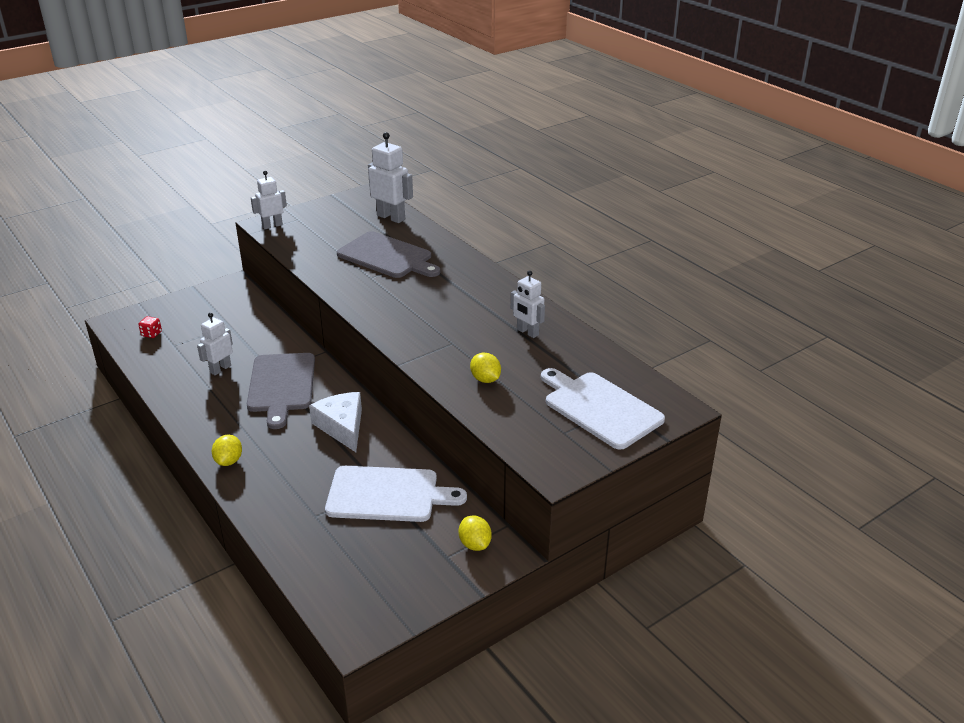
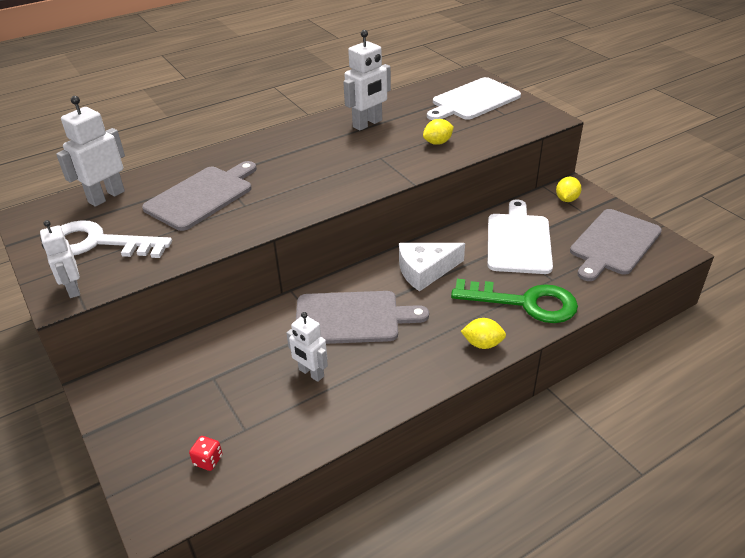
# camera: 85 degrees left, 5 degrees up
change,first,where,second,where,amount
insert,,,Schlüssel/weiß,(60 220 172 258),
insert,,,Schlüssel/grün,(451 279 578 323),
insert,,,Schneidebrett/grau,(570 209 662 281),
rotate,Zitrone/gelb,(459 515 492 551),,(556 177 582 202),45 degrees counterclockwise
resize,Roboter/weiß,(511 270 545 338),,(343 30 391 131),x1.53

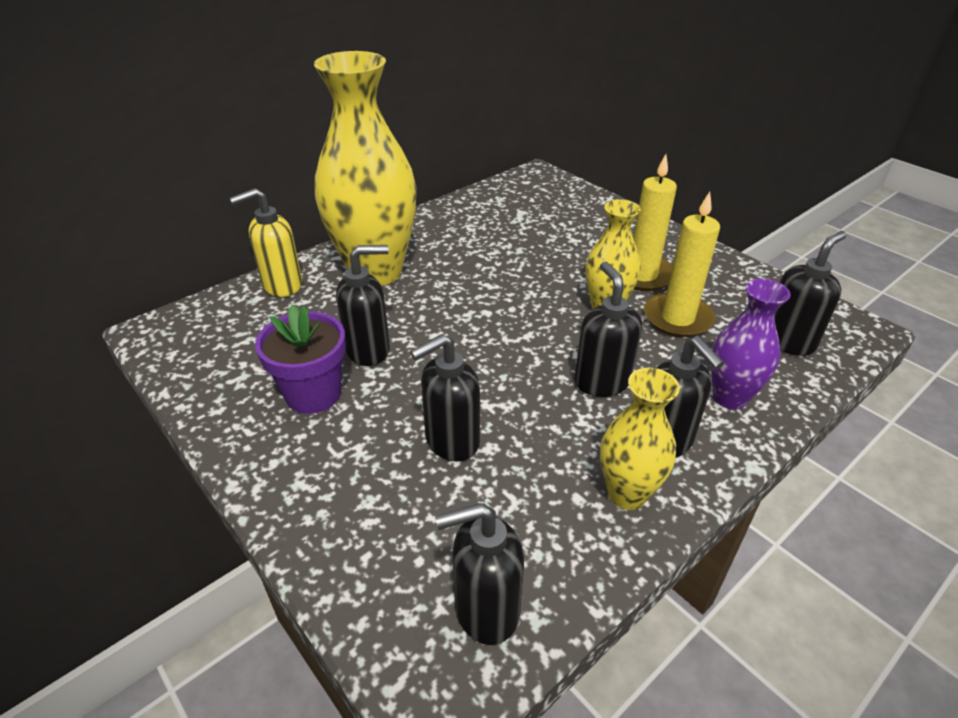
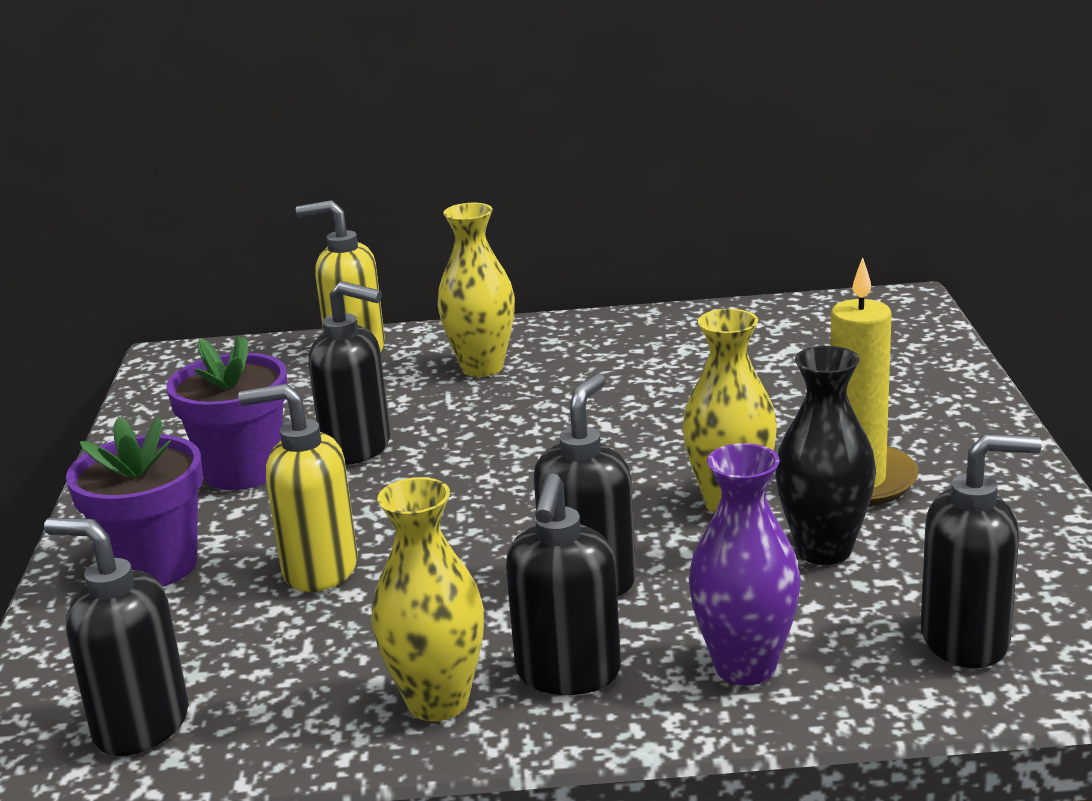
# camera: 40 degrees right, 15 degrees down
change,first,where,second,where,amount
insert,,,Blumentopf/lila,(66 417 203 586),
replace,Kerze/gelb,(644 192 720 337),Vase/schwarz,(775 346 876 565),
recolor,Seifenspender/schwarz,(410 334 480 462),Seifenspender/gelb,(238 384 358 592),
resize,Vase/gelb,(314 51 417 286),,(438 203 515 377),x0.52

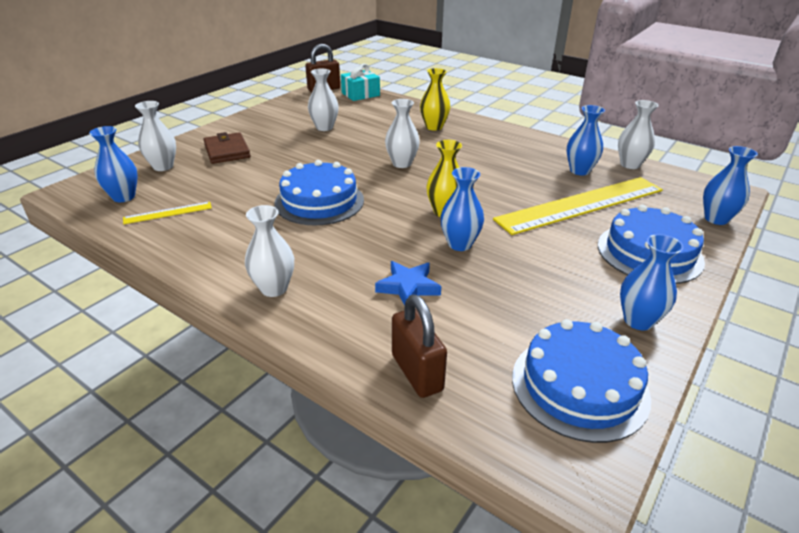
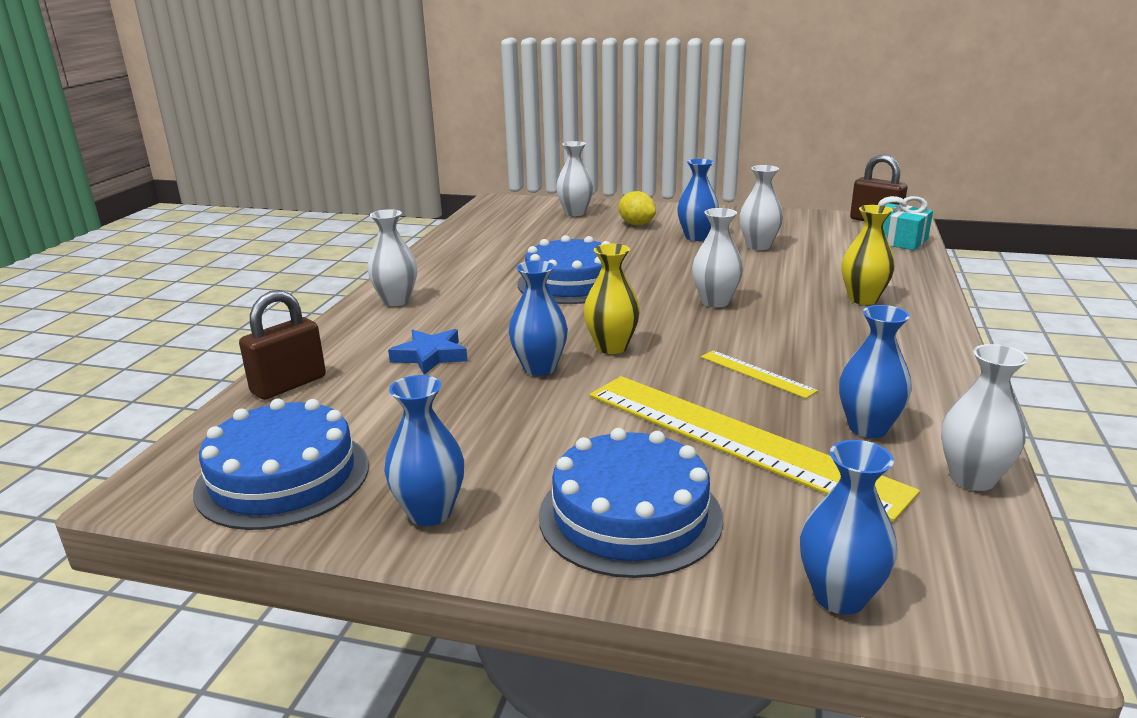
# camera: 70 degrees right, 10 degrees down
change,first,where,second,where,amount
move,Vase/blau,(89 126 138 202),,(677 159 719 241),
move,Lineal/gelb,(123 202 212 224),,(701 350 818 399),
replace,Geldbörse/braun,(203 132 251 164),Zitrone/gelb,(618 191 656 225),

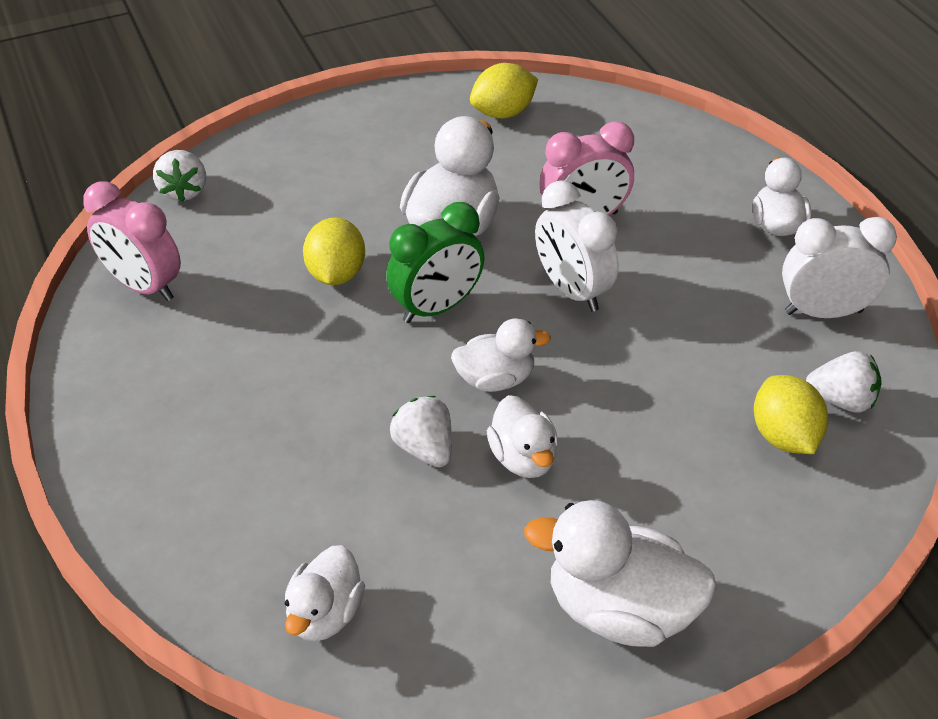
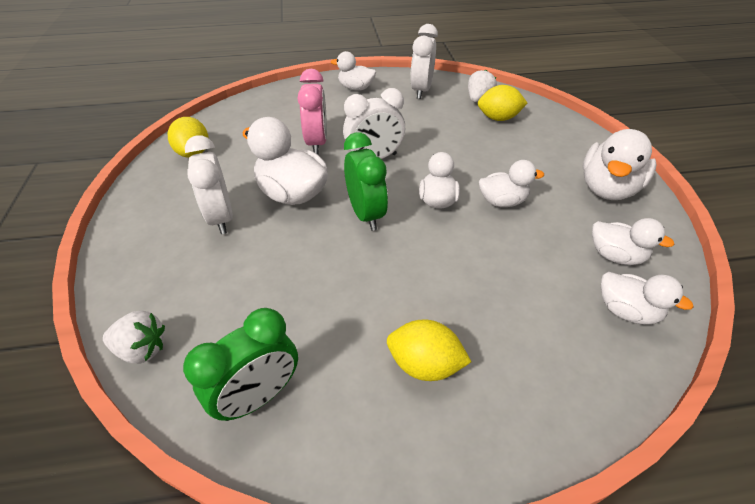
# camera: 75 degrees left, 0 degrees up
change,first,where,second,where,amount
delete,Erdbeere/weiß,(390 396 452 467),,,
insert,,,Wecker/weiß,(185 135 233 234),
insert,,,Ente/weiß,(592 218 675 265),
move,Zitrone/gelb,(303 217 365 285),,(387 319 471 381),
recolor,Wecker/rosa,(83 181 181 301),Wecker/grün,(183 308 298 421),

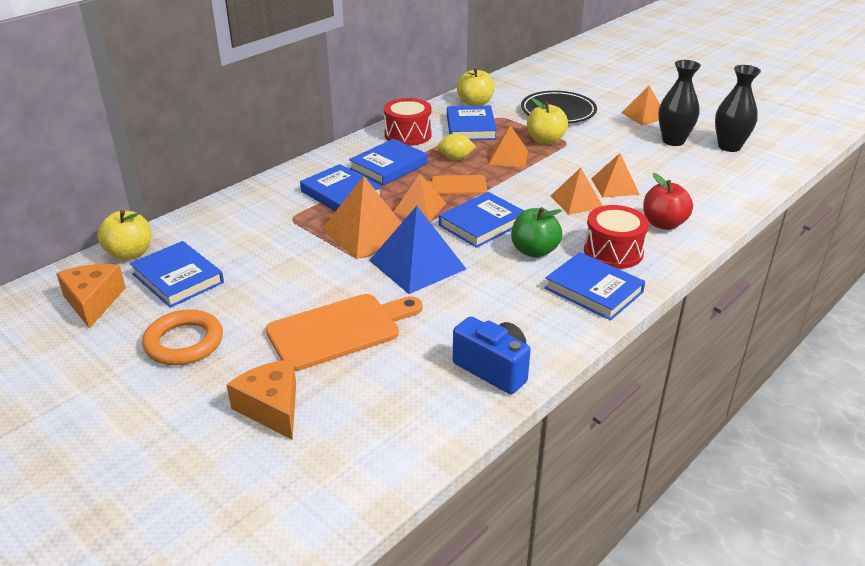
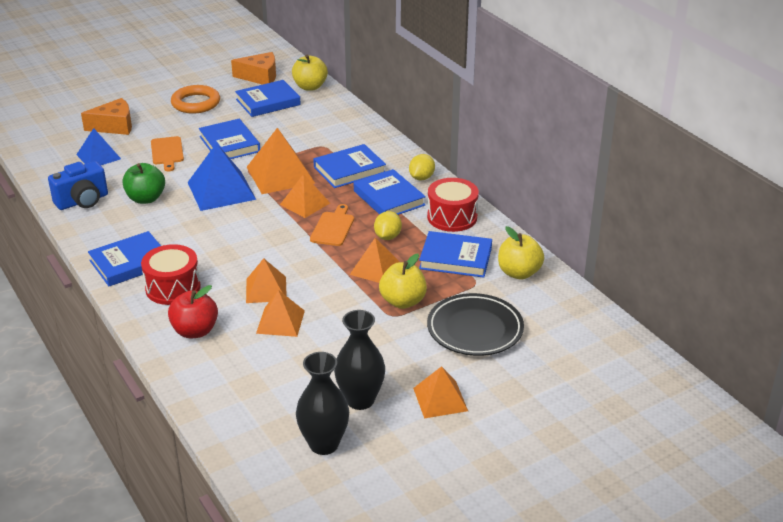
# camera: 105 degrees right, 0 degrees up
change,first,where,second,where,amount
insert,,,Pyramide/blau,(76 128 121 165),
insert,,,Zitrone/gelb,(409 154 435 181),
move,Buch/blau,(439 192 524 248),,(199 119 260 159),
move,Apfel/grün,(511 207 562 258),,(122 163 165 204),
resize,Schneidebrett/orange,(266 294 423 371),,(151 136 184 171),x0.58

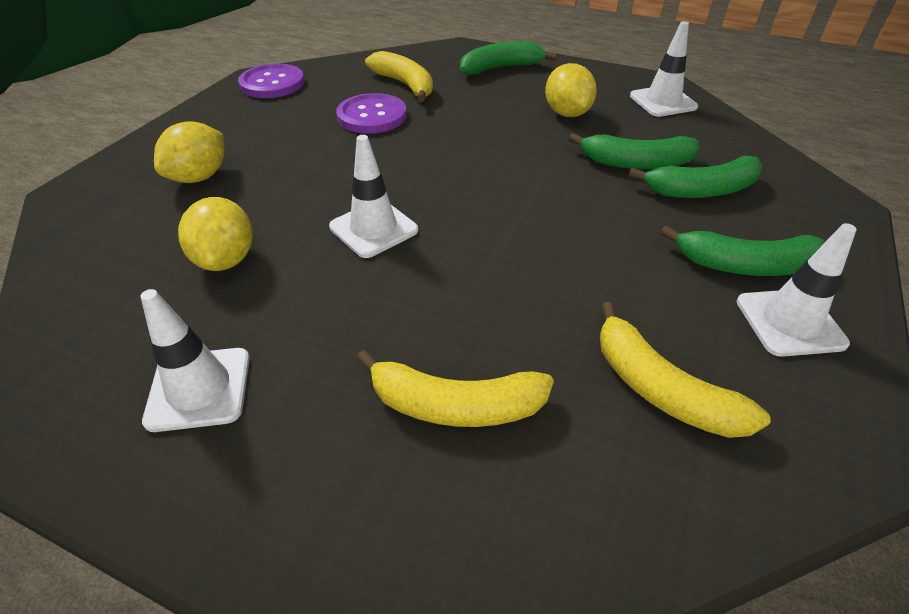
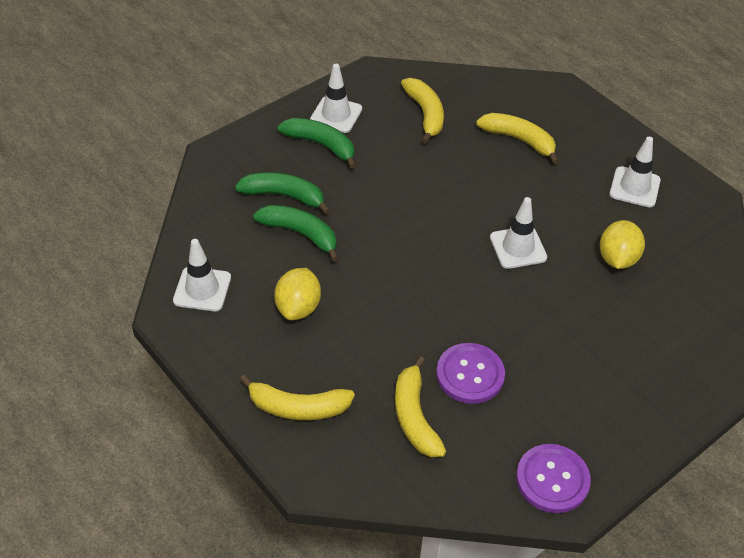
# camera: 155 degrees left, 5 degrees up
change,first,where,second,where,amount
delete,Zitrone/gelb,(154 121 224 183),,,
recolor,Banane/grün,(460 41 557 75),Banane/gelb,(240 375 355 420),

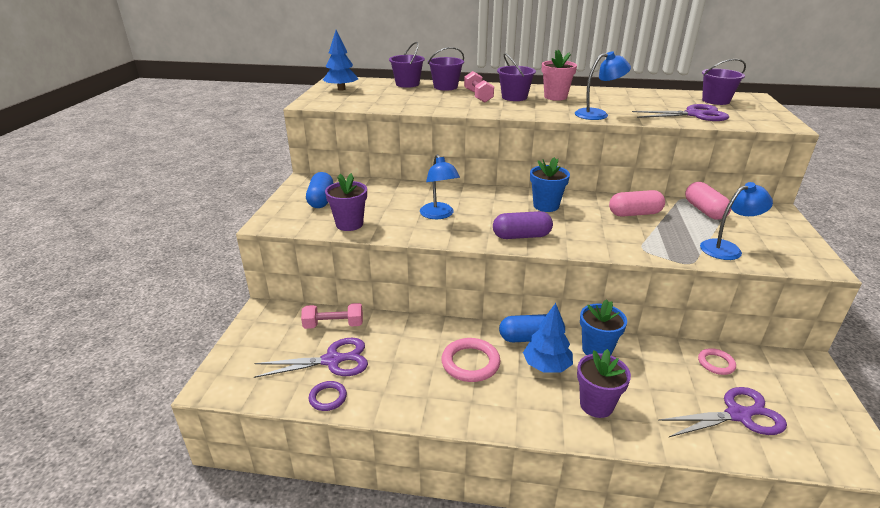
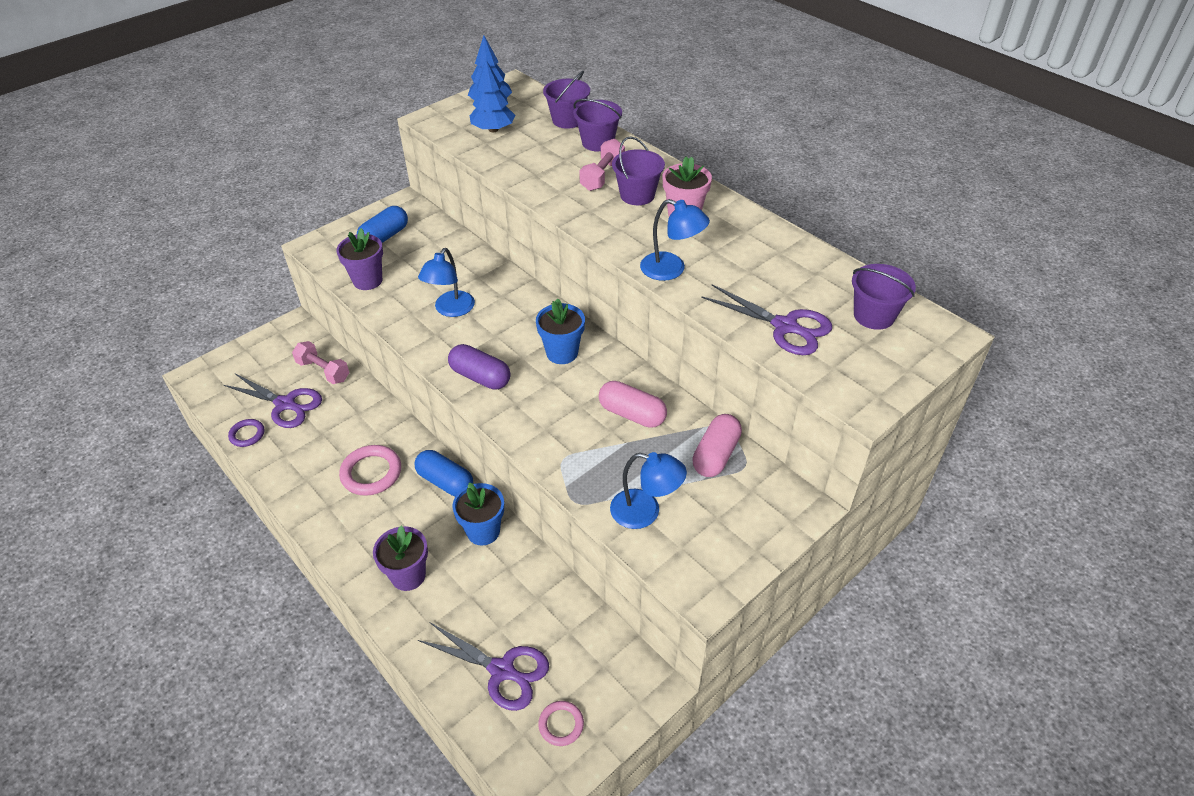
# camera: 40 degrees right, 15 degrees up
change,first,where,second,where,amount
move,Baum/blau,(523 303 573 372),,(470 60 515 132),
move,Ring/rosa,(698 348 736 375),,(538 701 584 746),

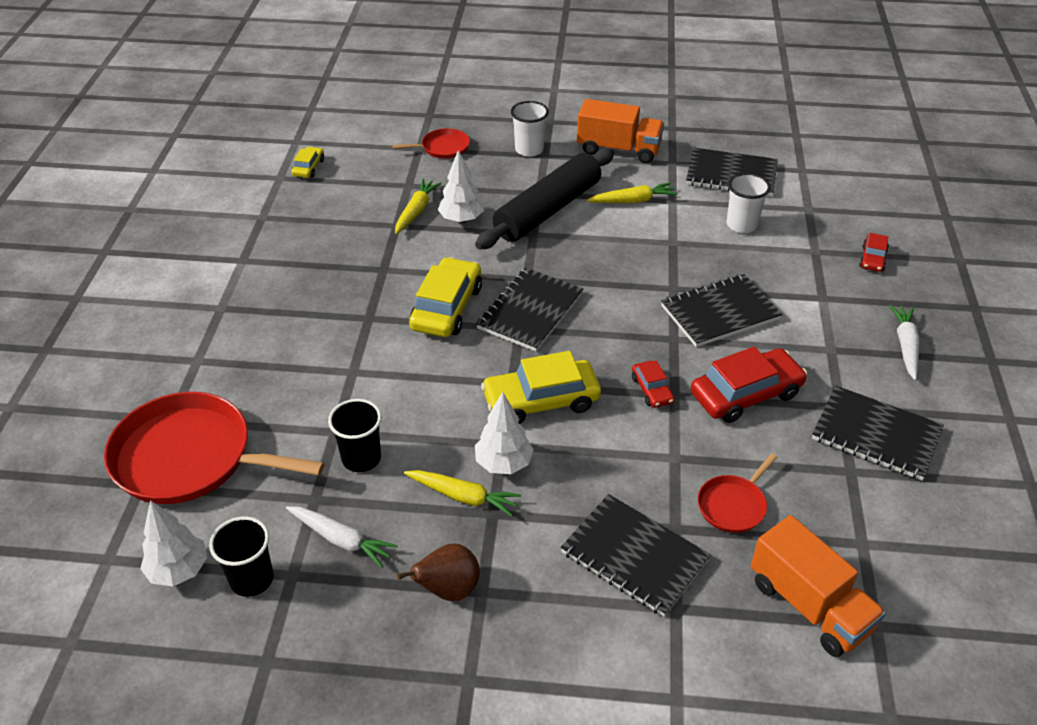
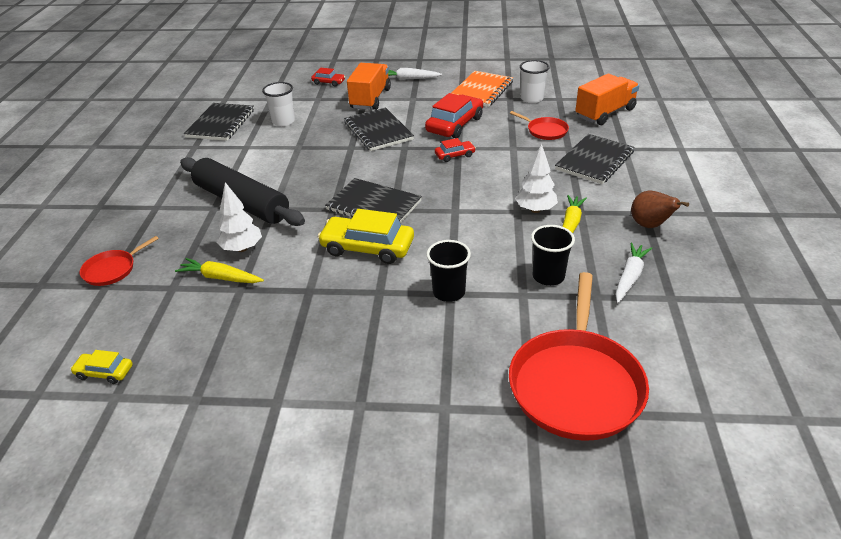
# camera: 90 degrees left, 5 degrees down
change,first,where,second,where,amount
delete,Baum/weiß,(140 500 207 586),,,
delete,Auto/gelb,(481 351 601 424),,,
delete,Karotte/gelb,(587 182 678 203),,,
move,Becher/schwarz,(209 516 274 597),,(426 240 471 302),
move,Becher/weiß,(511 101 549 157),,(520 60 550 103),
move,Lastwagen/orange,(577 99 664 163),,(347 63 391 110),
recolor,Notizbuch/schwarz,(812 386 944 481),Notizbuch/orange,(451 71 513 107),
rotate,Pfanne/rot,(392 128 470 159),,(80 236 159 286),120 degrees counterclockwise
rotate,Auto/rot,(691 346 807 423),,(425 93 483 138),60 degrees clockwise

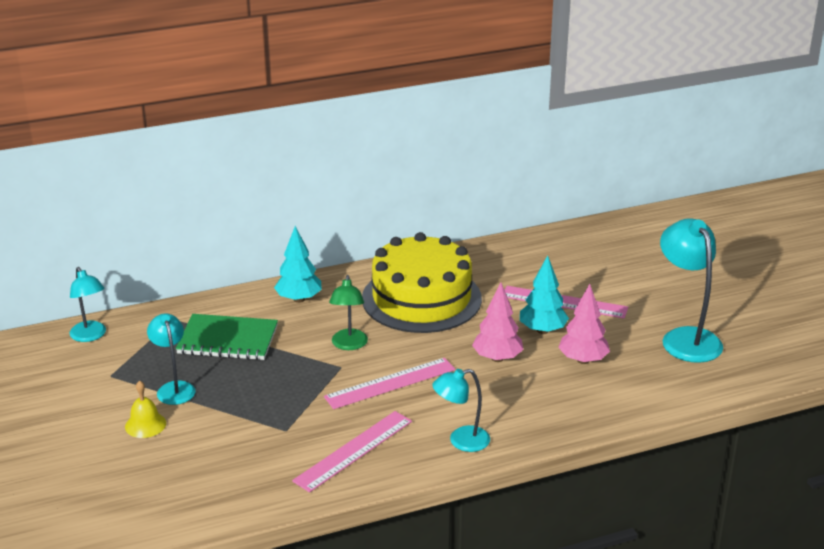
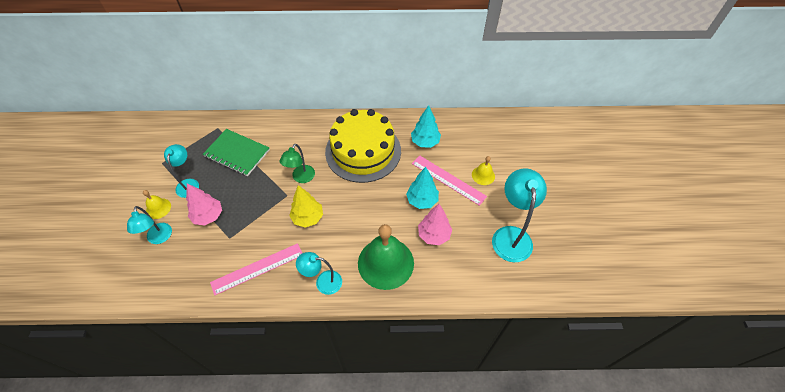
# camera: 20 degrees right, 25 degrees up
change,first,where,second,where,amount
insert,,,Glocke/grün,(358 224 414 290),
insert,,,Glocke/gelb,(472 156 495 185),
move,Lampe/türkis,(70 267 106 342),,(127 206 172 244),
move,Baum/türkis,(274 226 322 303),,(411 105 441 148),
move,Baum/rosa,(472 282 524 362),,(186 183 222 226),
replace,Lineal/rosa,(324 358 455 409),Baum/gelb,(289 185 323 228),

